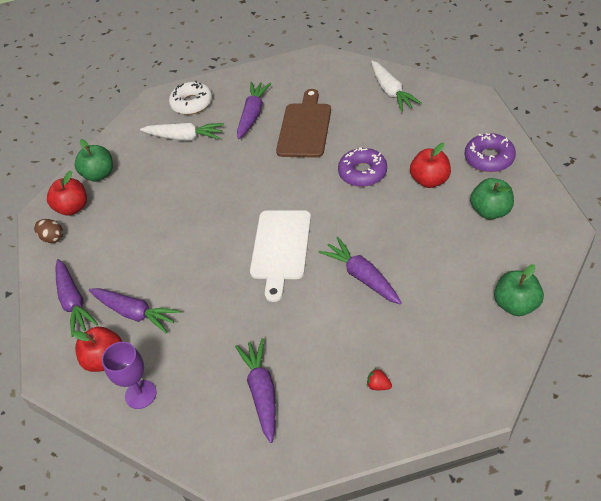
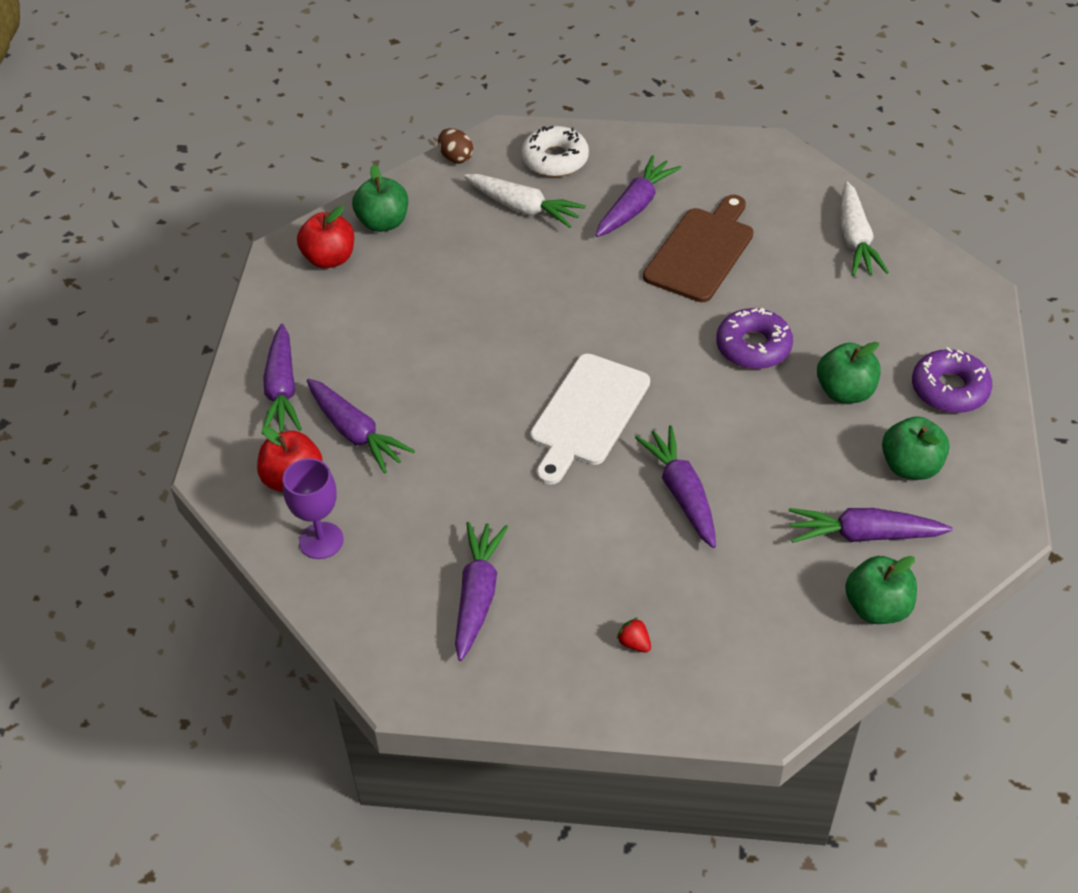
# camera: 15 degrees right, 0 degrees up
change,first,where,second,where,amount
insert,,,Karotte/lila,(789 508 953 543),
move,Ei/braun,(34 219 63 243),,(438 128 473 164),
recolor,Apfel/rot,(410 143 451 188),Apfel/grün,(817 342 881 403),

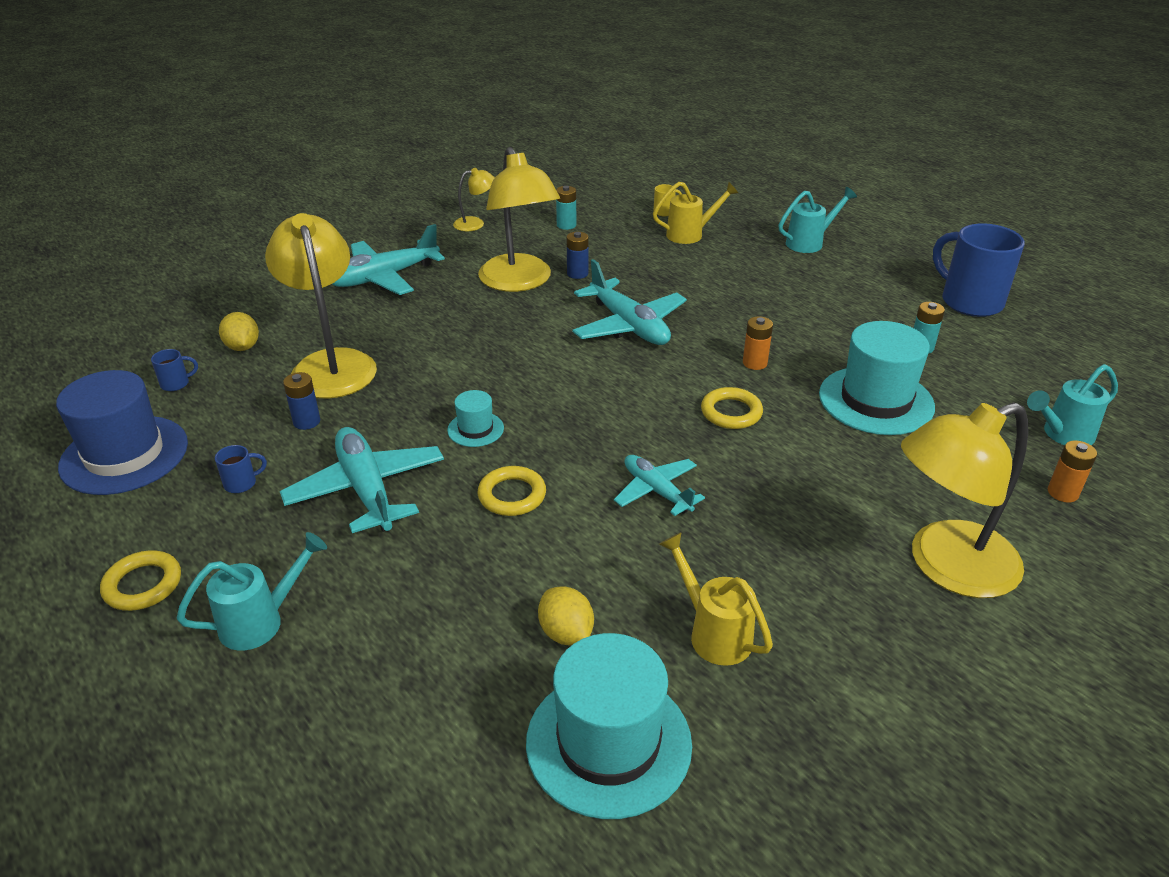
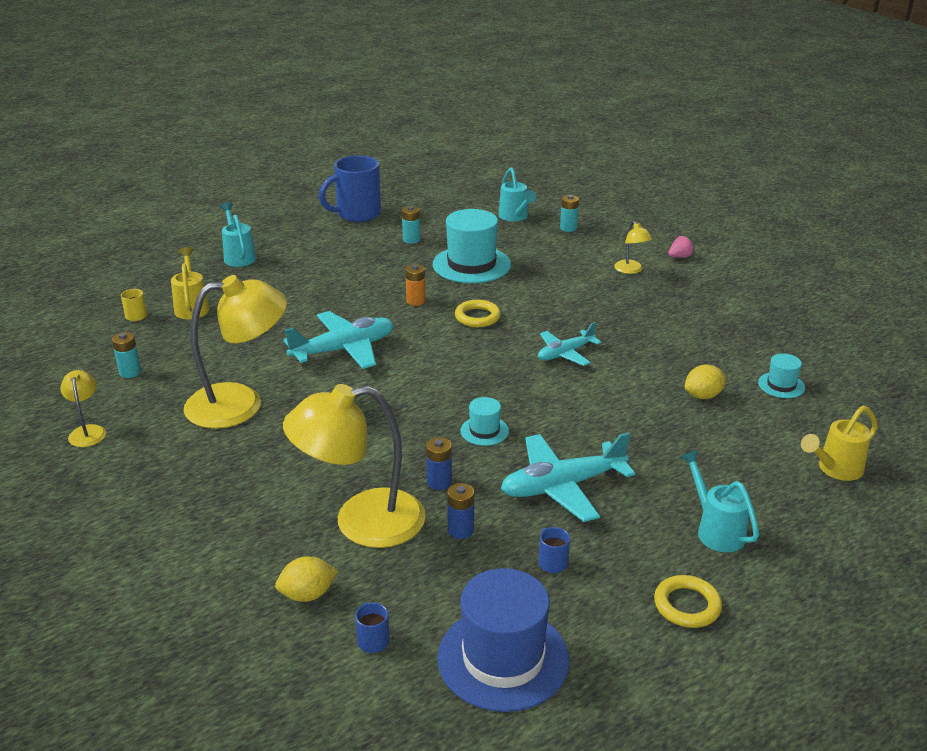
# camera: 85 degrees left, 5 degrees down
change,first,where,second,where,amount
delete,Flugzeug/türkis,(332 224 445 295),,,
delete,Ring/gelb,(478 466 546 516),,,
insert,,,Erdbeere/rosa,(668 235 694 258),
move,Batterie/blau,(567 232 589 279),,(426 437 452 490),
move,Gießkanne/gelb,(659 532 773 666),,(801 406 878 481),
recolor,Batterie/orange,(1048 440 1097 503),Batterie/türkis,(560 195 579 232),
resize,Hut/türkis,(526 633 692 819),,(758 353 805 398),x0.48
resize,Lampe/gelb,(901 402 1028 598),,(614 221 653 274),x0.46

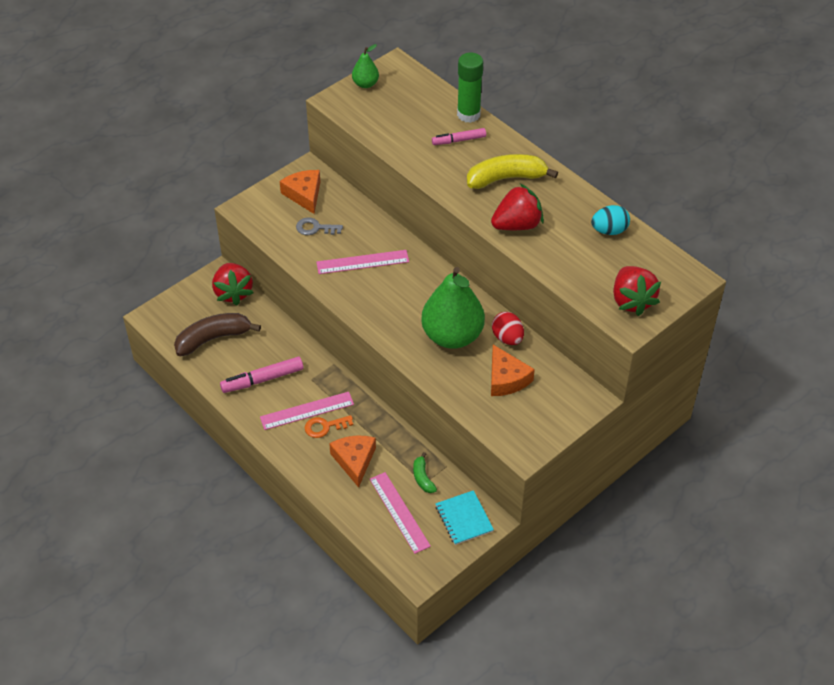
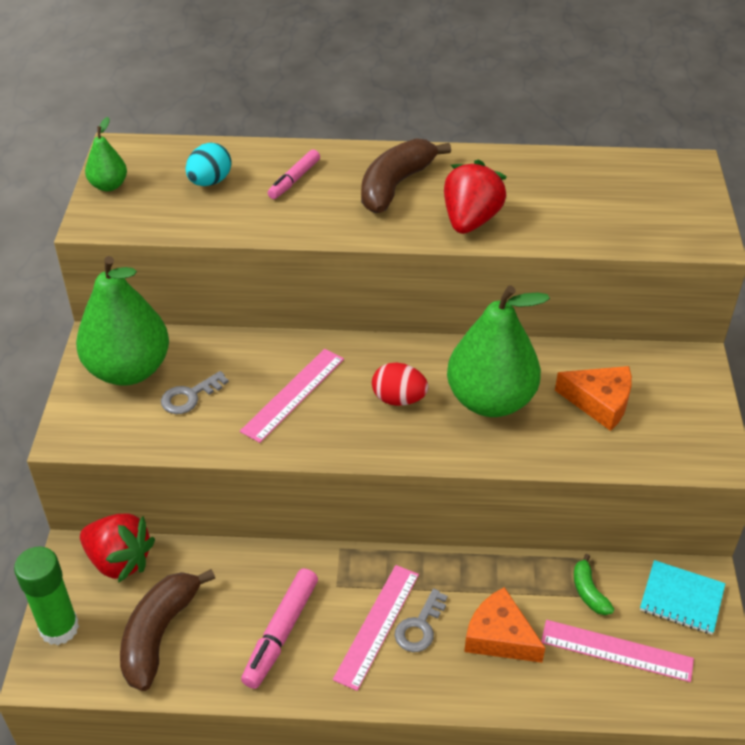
# camera: 45 degrees left, 5 degrees down
change,first,where,second,where,amount
delete,Erdbeere/rot,(613 266 661 316),,,
move,Klebestift/grün,(457 52 483 123),,(14 546 79 645),
move,Ei/rot,(492 312 524 345),,(372 362 428 406),
move,Ei/türkis,(591 205 630 235),,(186 143 232 186),
replace,Käse/orange,(280 170 320 214),Birne/grün,(76 256 169 386),
recolor,Schlüssel/orange,(305 415 353 438),Schlüssel/grau,(395 589 448 652),
recolor,Banane/gelb,(467 154 558 189),Banane/braun,(361 138 451 213),
rotate,Banane/grün,(413 452 437 493),,(574 554 614 615),45 degrees clockwise

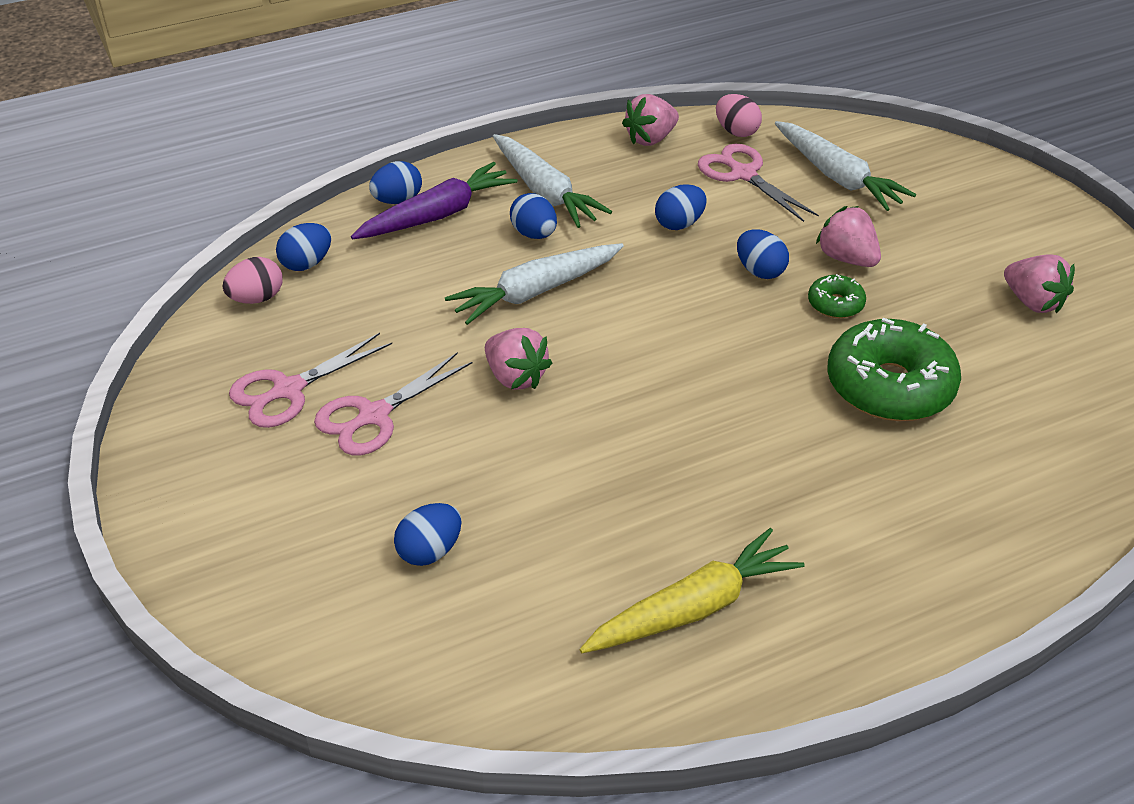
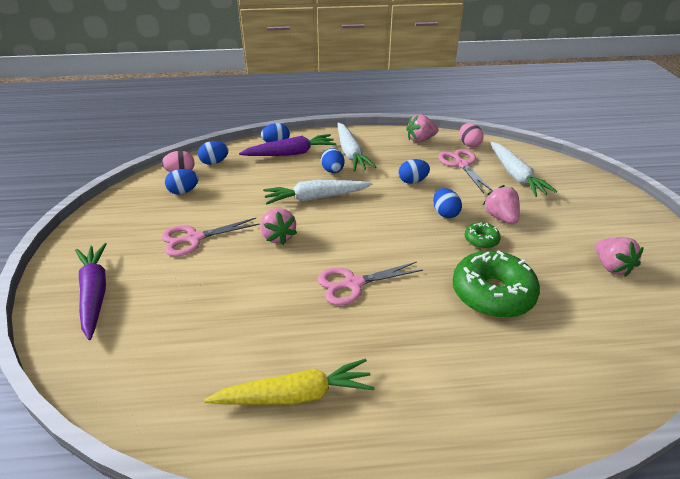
# camera: 20 degrees right, 5 degrees down
change,first,where,second,where,amount
insert,,,Karotte/lila,(75 243 107 340),
move,Schere/rosa,(229 333 392 428),,(318 262 423 305),
move,Ei/blau,(394 503 462 566),,(165 169 199 195),

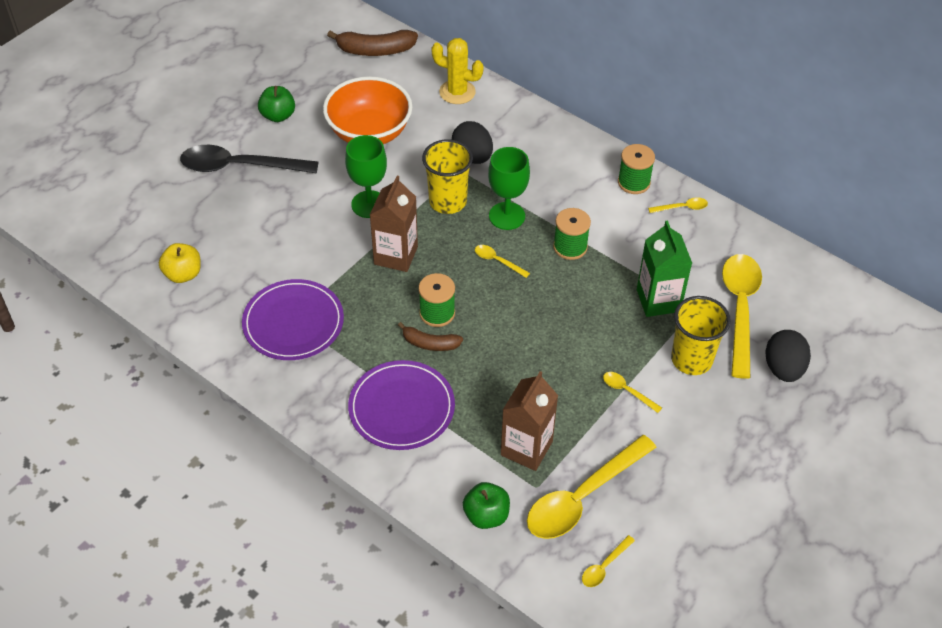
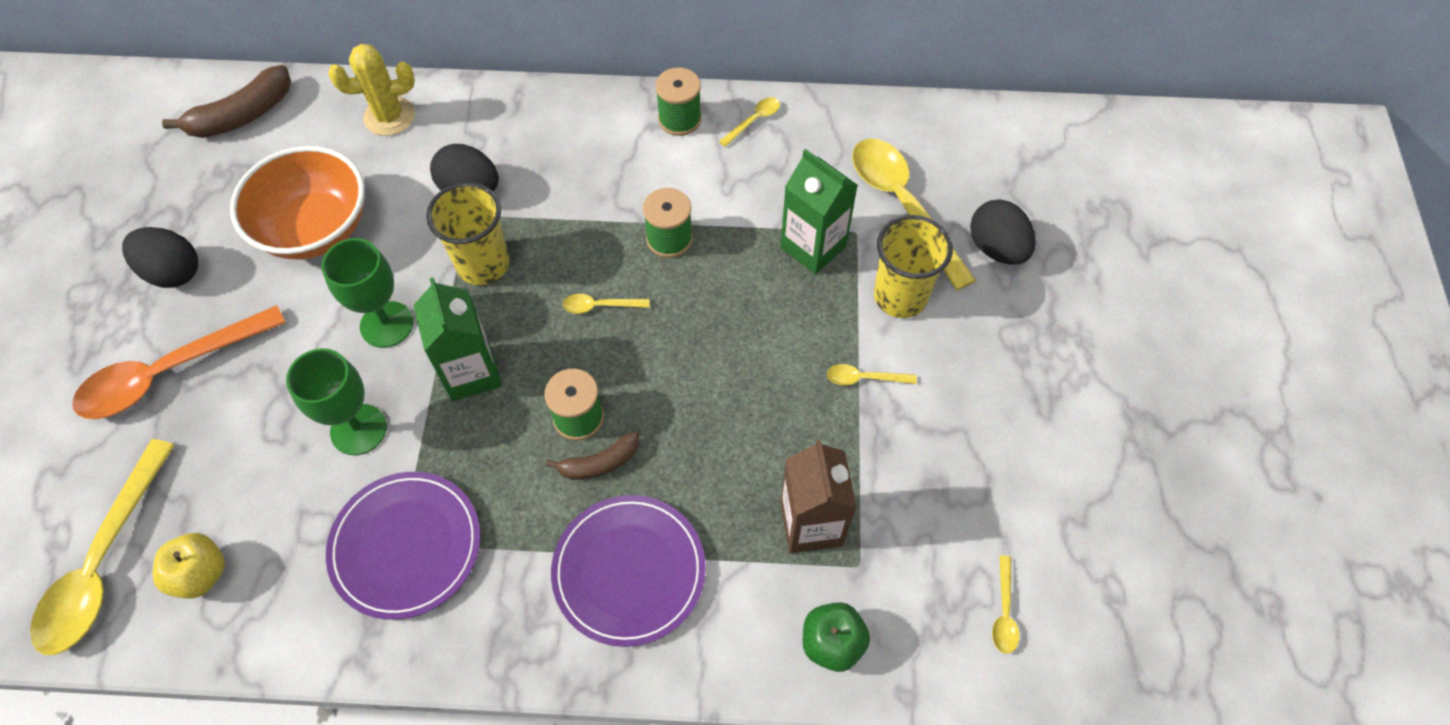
# camera: 35 degrees left, 10 degrees up
change,first,where,second,where,amount
move,Kelch/grün,(488 147 530 230),,(286 348 387 455),
move,Löffel/gelb,(527 435 656 539),,(30 439 175 655),
replace,Apfel/grün,(258 86 295 122),Ei/schwarz,(122 227 198 288),
recolor,Löffel/schwarz,(180 145 319 174),Löffel/orange,(72 305 286 419),
recolor,Getränkekarton/braun,(370 176 418 272),Getränkekarton/grün,(413 277 502 401),

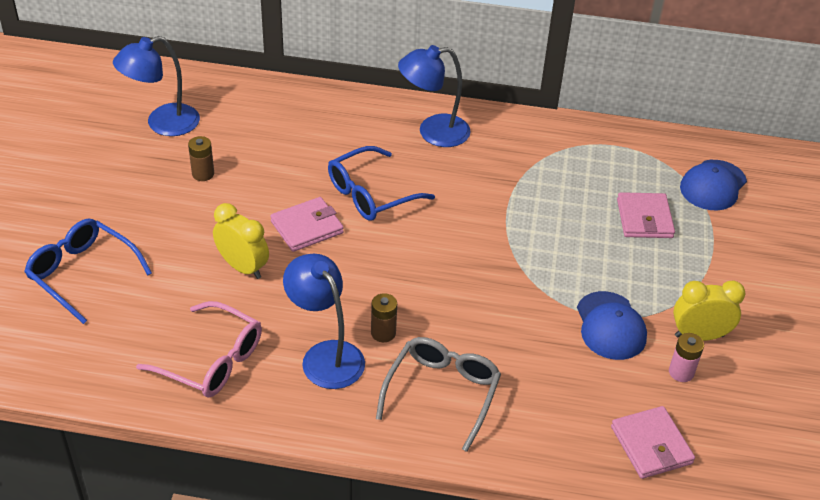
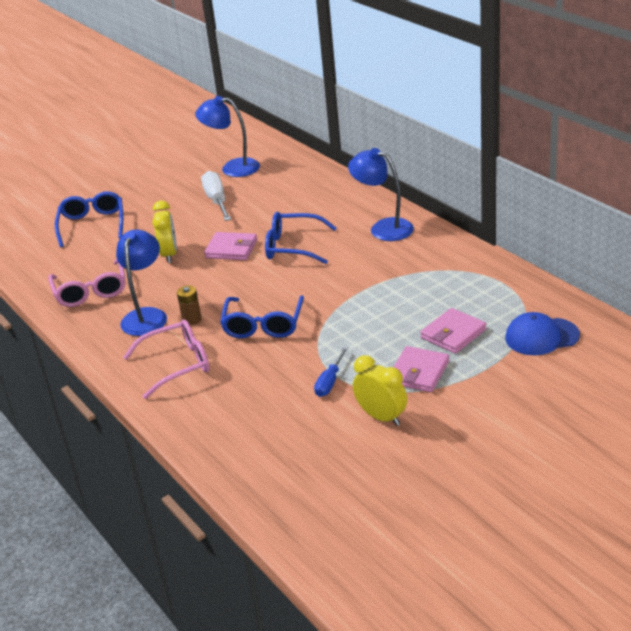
# camera: 50 degrees right, 10 degrees down
change,first,where,second,where,amount
delete,Batterie/rosa,(669 333 704 382),,,
insert,,,Brille/blau,(220 295 304 338),
move,Geldbörse/rosa,(611 406 695 479),,(394 346 449 392),
replace,Batterie/braun,(188 136 214 181),Schraubenzieher/weiß,(201 171 231 221),
replace,Kappe/blau,(577 291 647 360),Schraubenzieher/blau,(314 346 349 397),
recolor,Brille/grau,(376 337 501 452),Brille/rosa,(123 319 210 399),

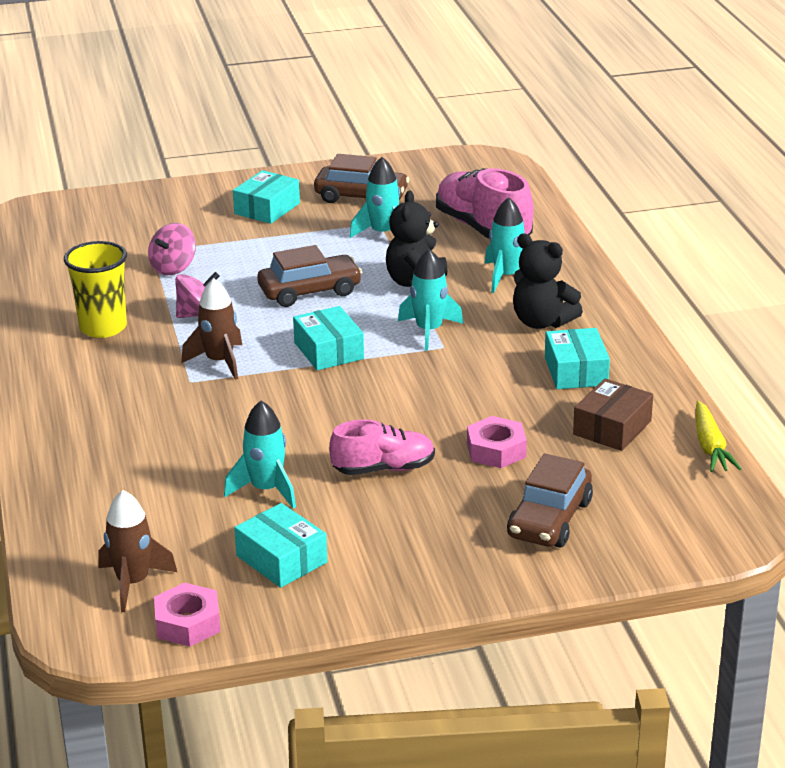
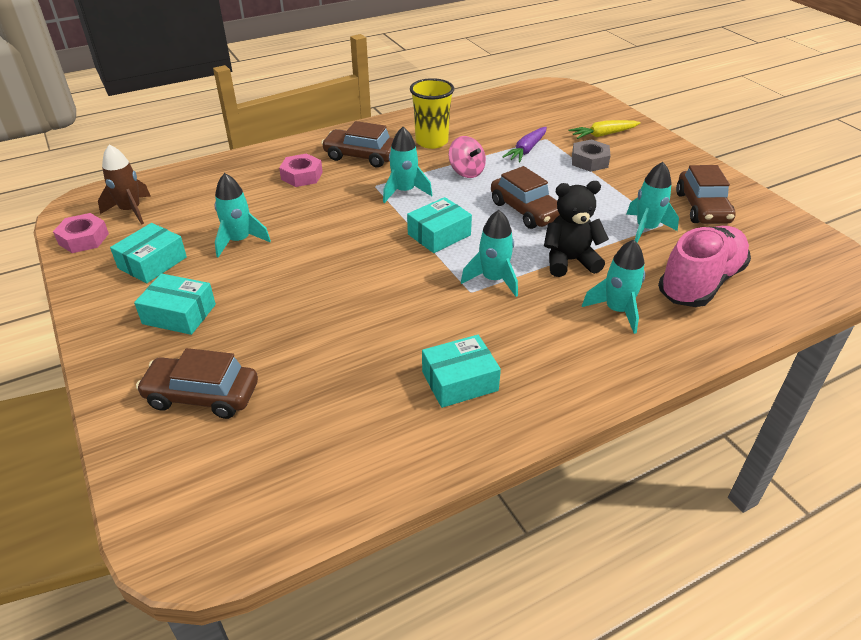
# camera: 75 degrees right, 10 degrees up
change,first,where,second,where,amount
delete,Schuh/rosa,(329 419 435 475),,,
delete,Teddybär/schwarz,(513 233 583 329),,,
delete,Schachtel/braun,(573 378 653 451),,,
insert,,,Auto/braun,(321 121 394 168),
insert,,,Sechskantmutter/grau,(572 139 611 172),
move,Schachtel/türkis,(233 170 300 224),,(134 273 216 335),
move,Sechskantmutter/rosa,(467 416 527 468),,(279 153 323 187),
move,Karotte/gelb,(696 401 741 472),,(569 120 641 139),
replace,Kreisel/rosa,(148 223 196 275),Karotte/lila,(502 127 547 162),
recolor,Rakete/braun,(181 278 242 380),Rakete/türkis,(383 127 432 203),

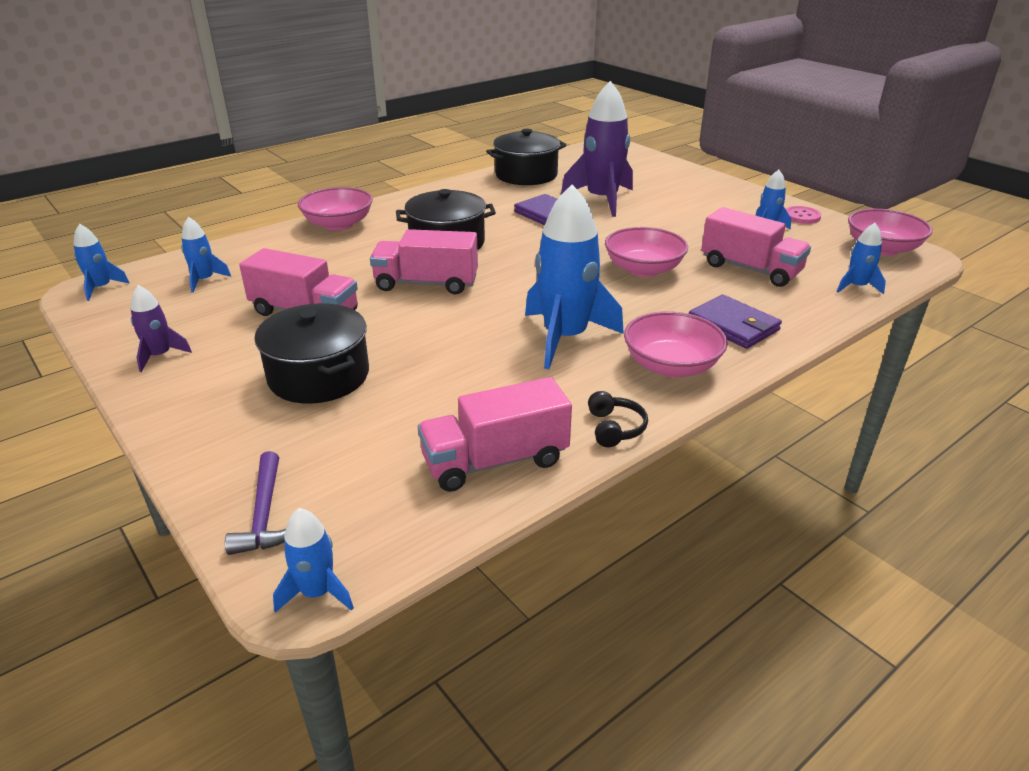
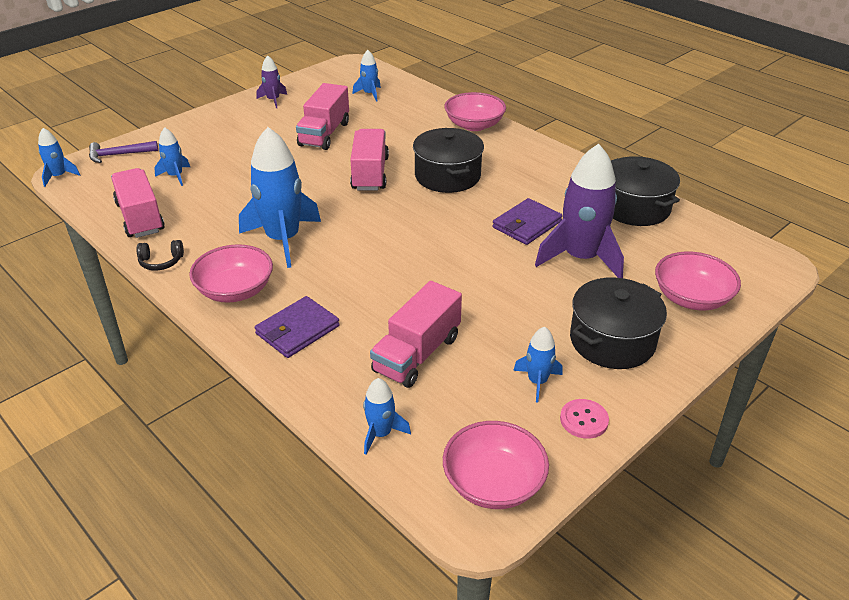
# camera: 85 degrees right, 5 degrees up
change,first,where,second,where,amount
move,Rakete/blau,(73 224 130 301),,(154 127 190 186),
move,Kochtopf/schwarz,(255 303 369 404),,(570 277 667 369),
move,Schüssel/rosa,(605 227 688 277),,(655 251 741 311),

